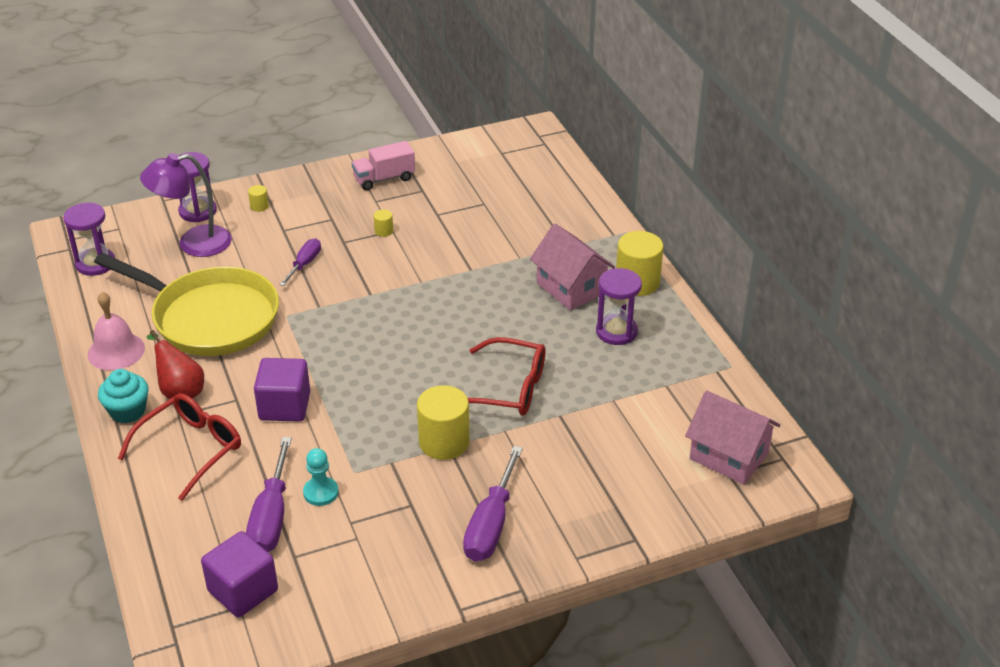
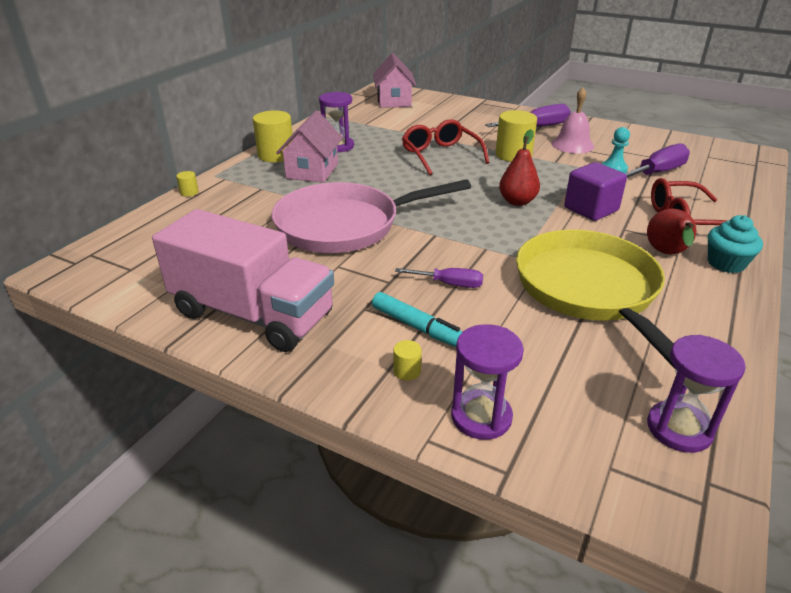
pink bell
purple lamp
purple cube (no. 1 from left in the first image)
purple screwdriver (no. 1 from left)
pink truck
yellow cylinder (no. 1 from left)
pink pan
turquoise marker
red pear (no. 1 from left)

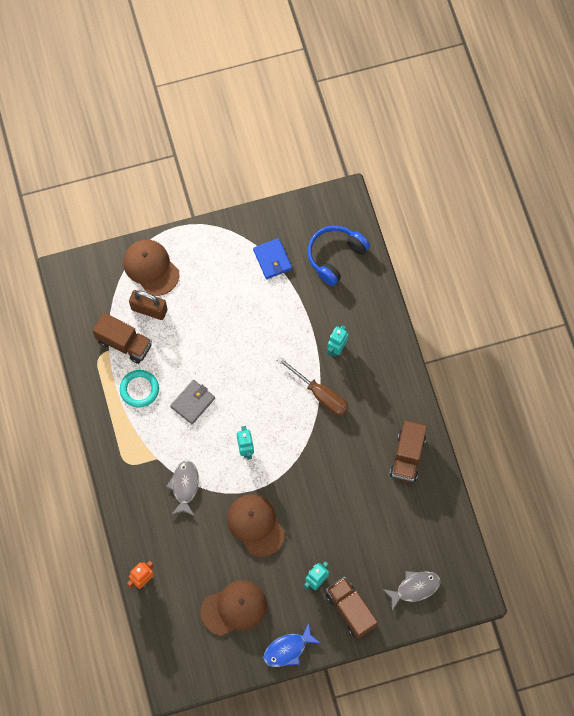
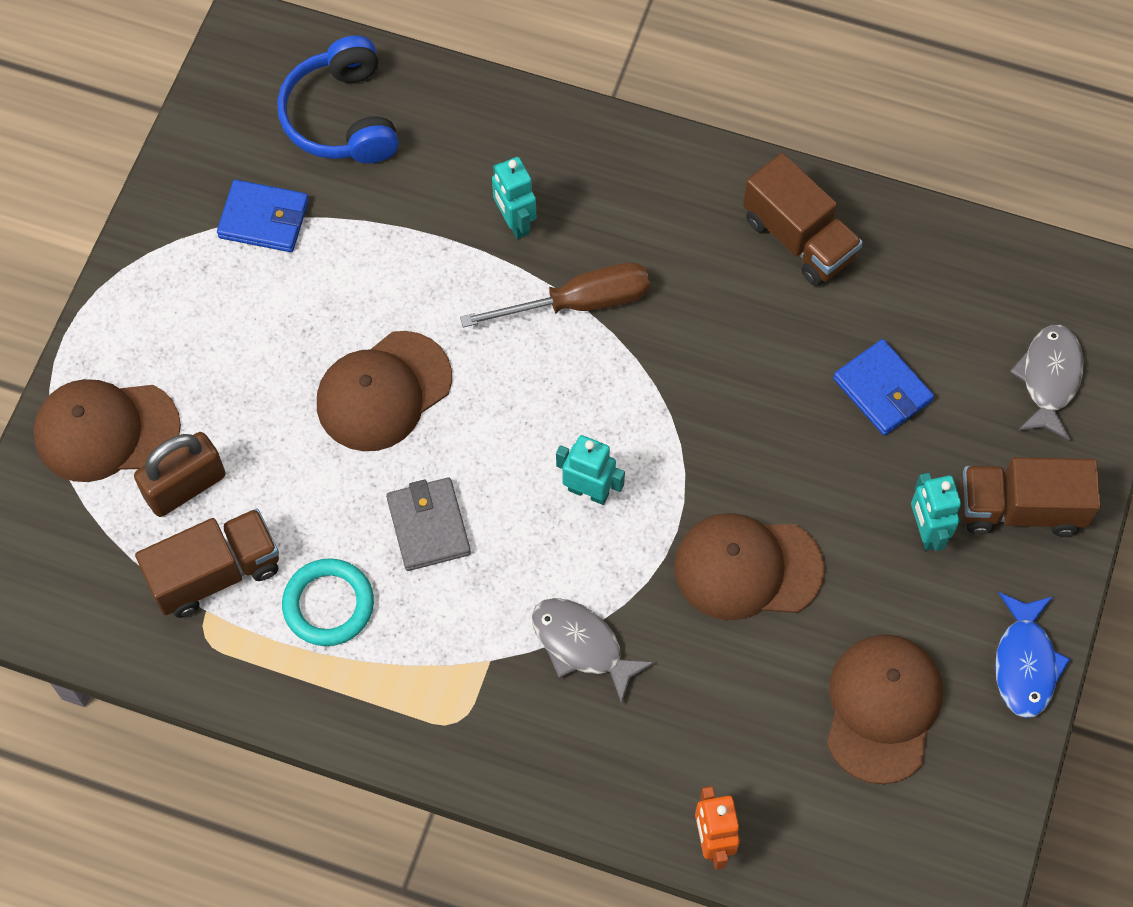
brown cap (no. 2 from left)
blue wallet (no. 2 from left)

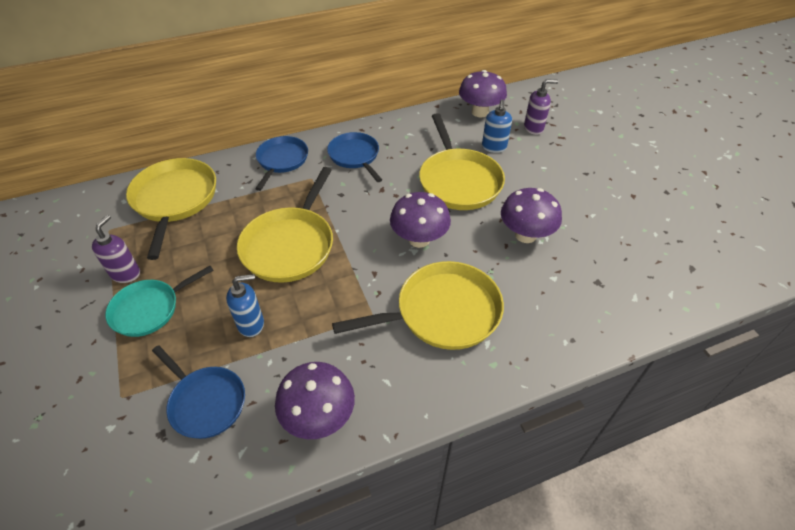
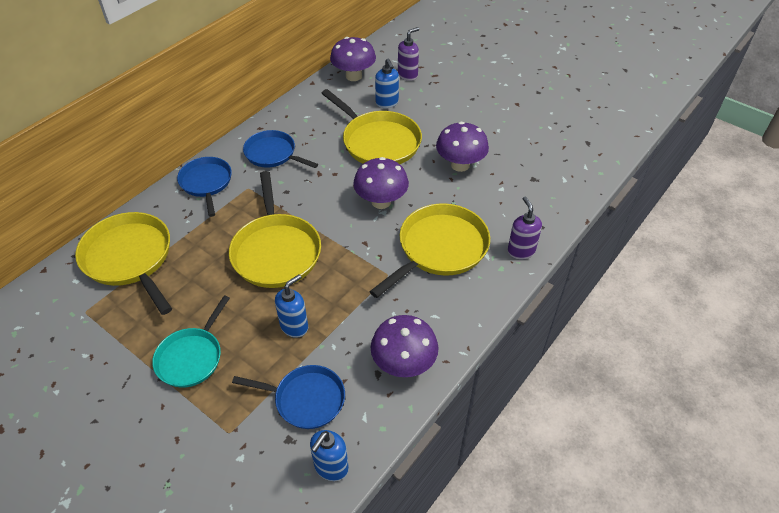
purple soap dispenser (no. 2 from left)
blue soap dispenser (no. 2 from left)

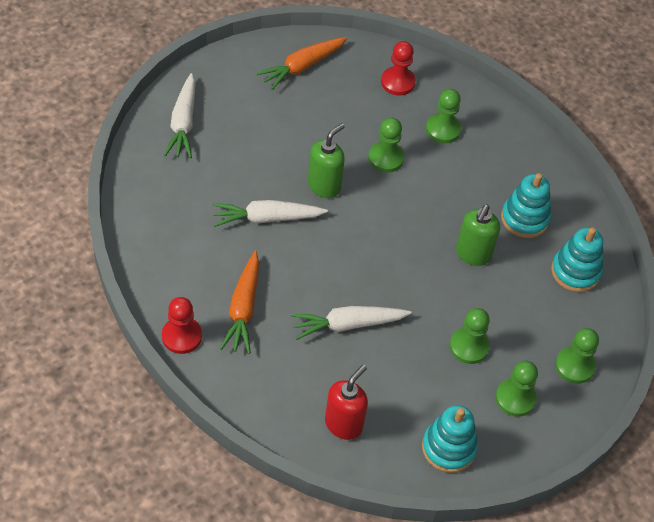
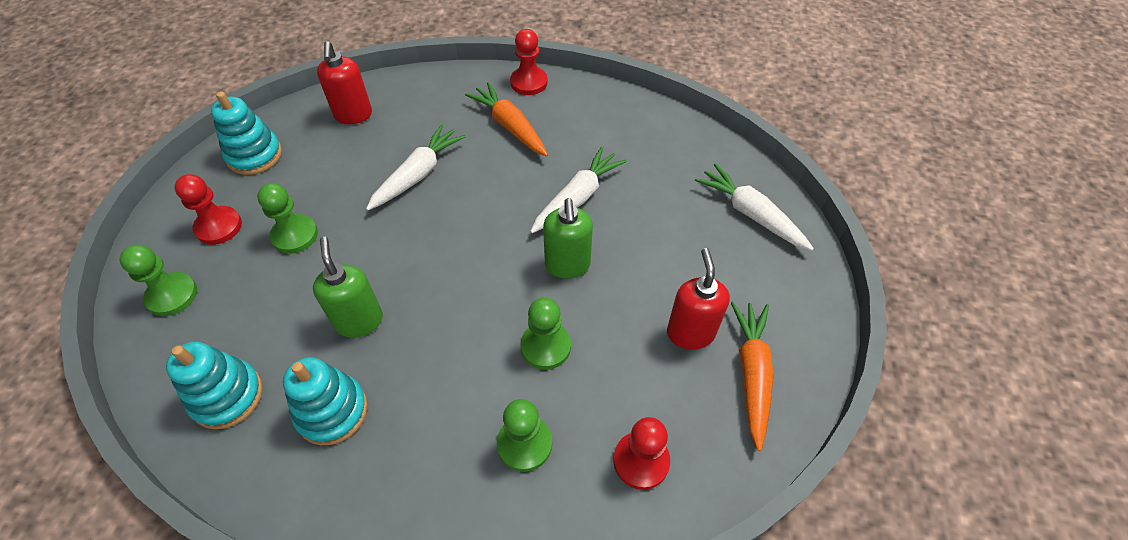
red pawn (no. 1 from left)
red soap dispenser (no. 2 from left)

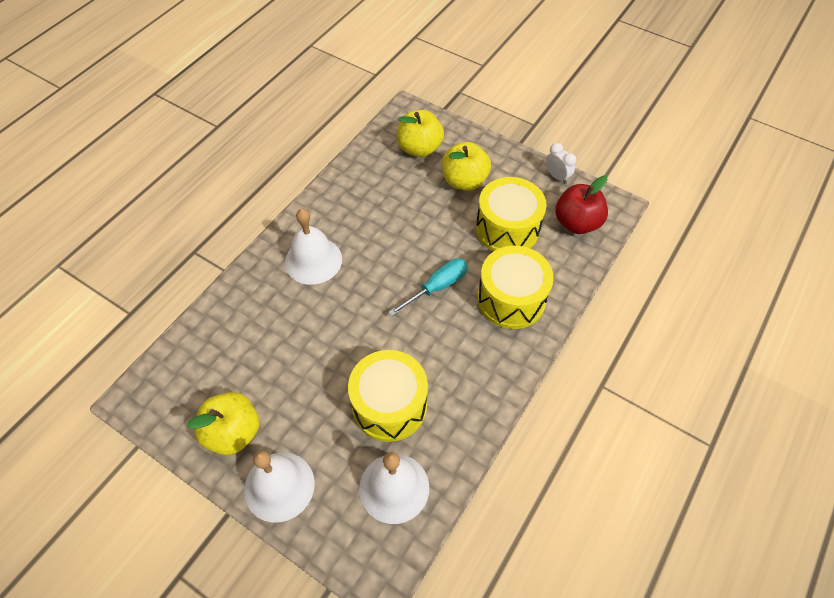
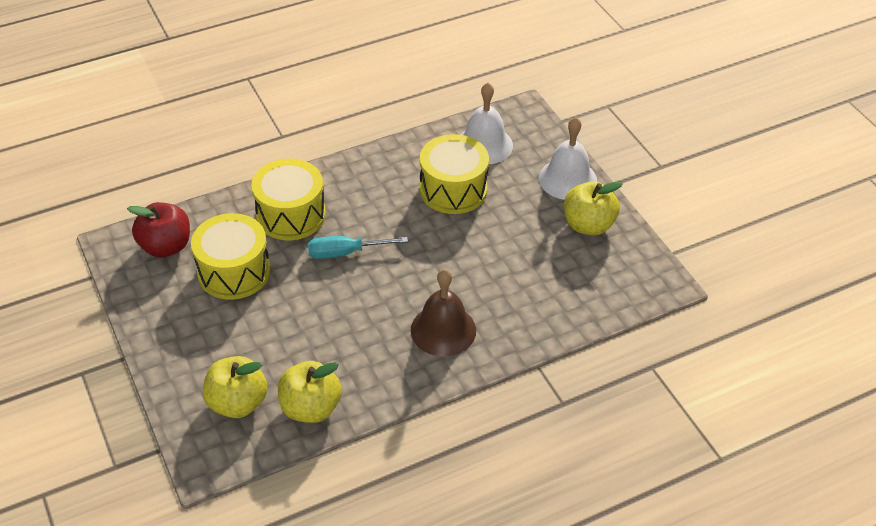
brown bell
yellow apple (no. 2 from left)
white clock

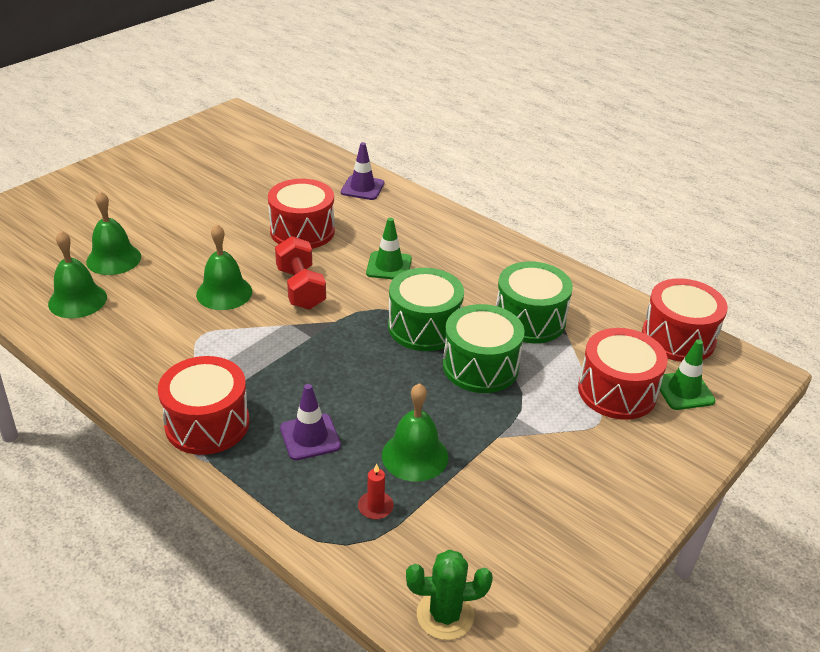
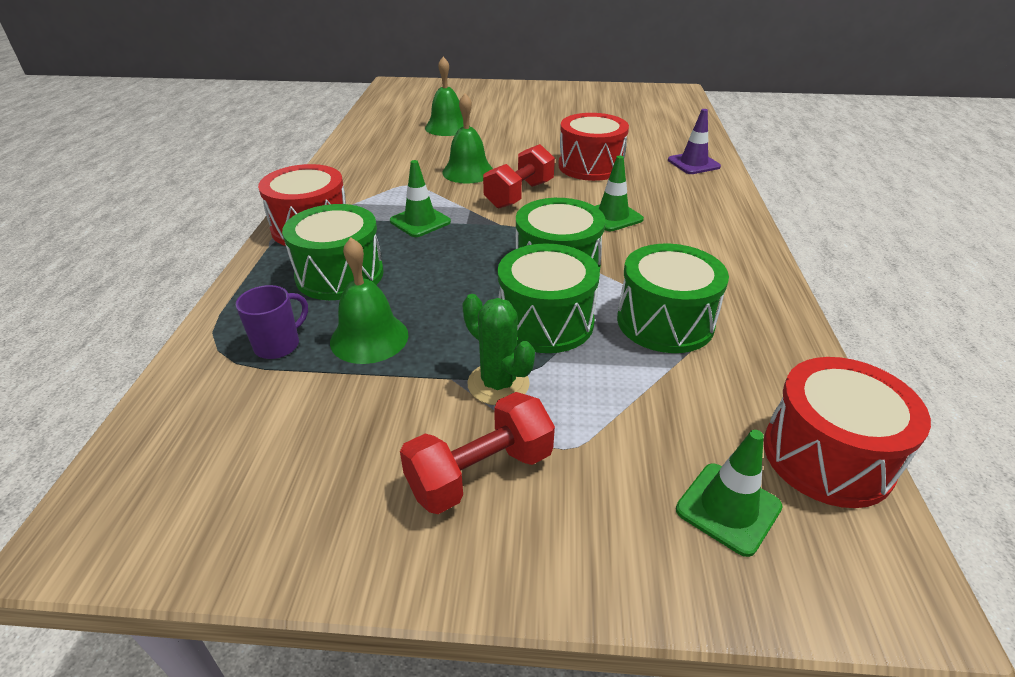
green bell (no. 1 from left in the first image)
green drum (no. 1 from left)
purple mug
green cactus
red drum (no. 3 from left in the first image)
green traffic cone (no. 1 from left)
red dumbbell (no. 1 from left)

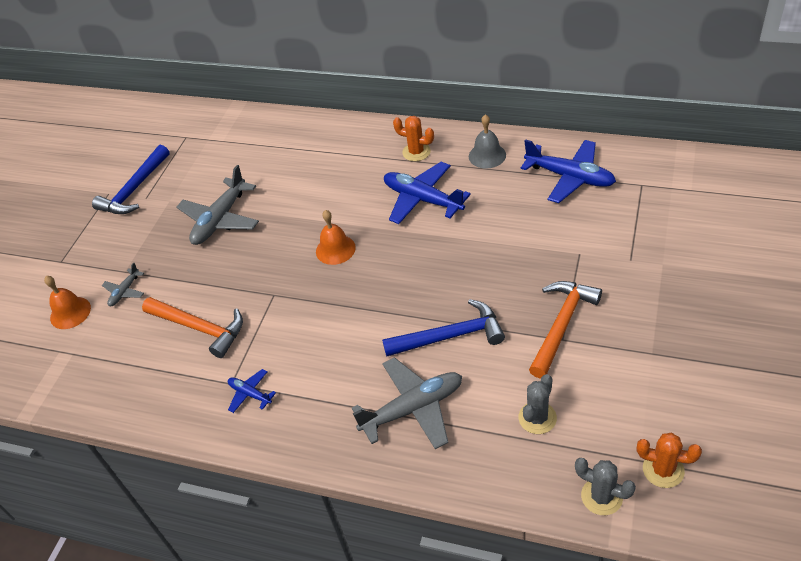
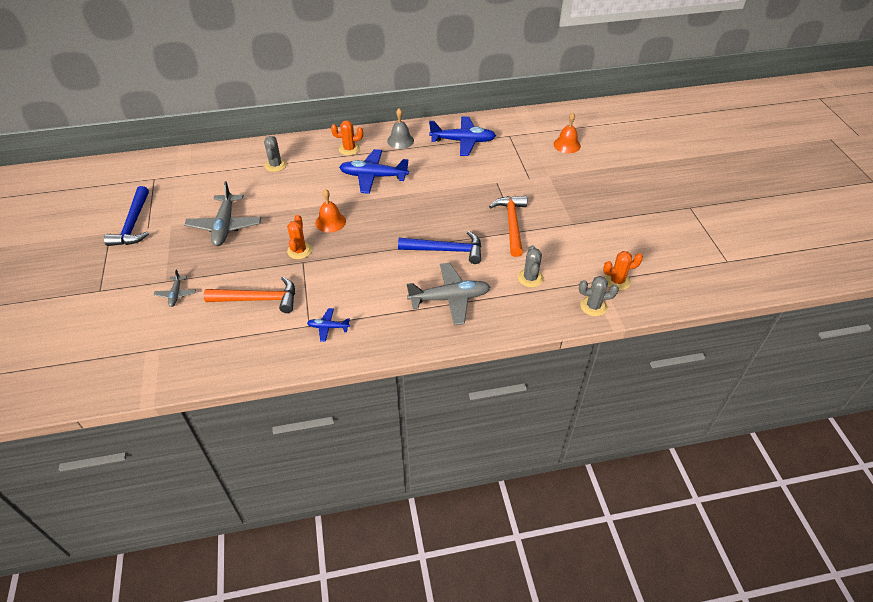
orange bell (no. 2 from left)
grey plane (no. 3 from left)
blue hammer (no. 2 from left)
grey cactus (no. 1 from left)
orange cactus (no. 1 from left)

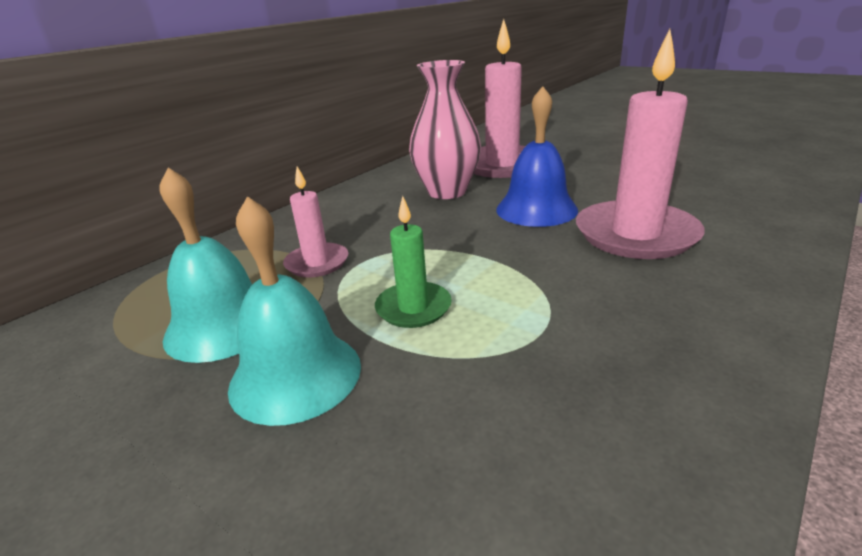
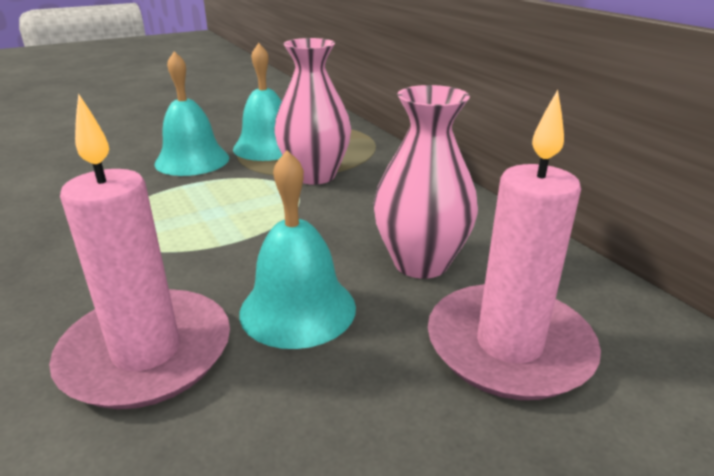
pink vase (no. 1 from left)
green candle
turquoise bell (no. 3 from left)

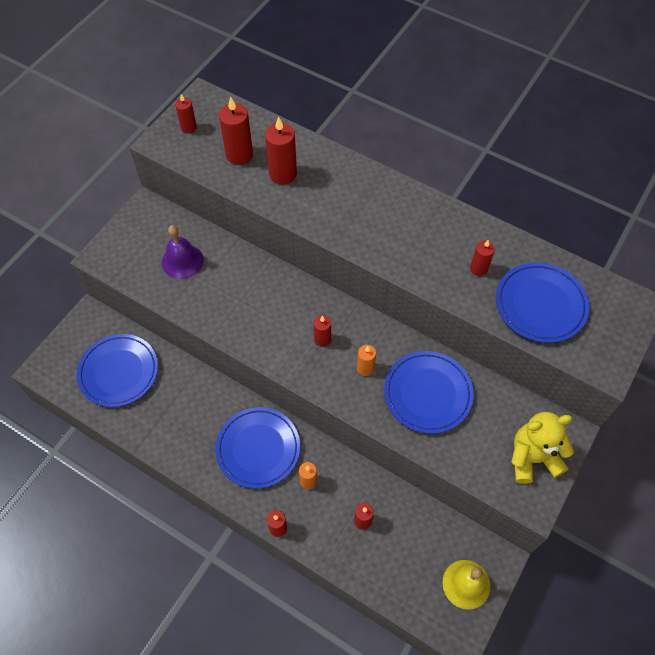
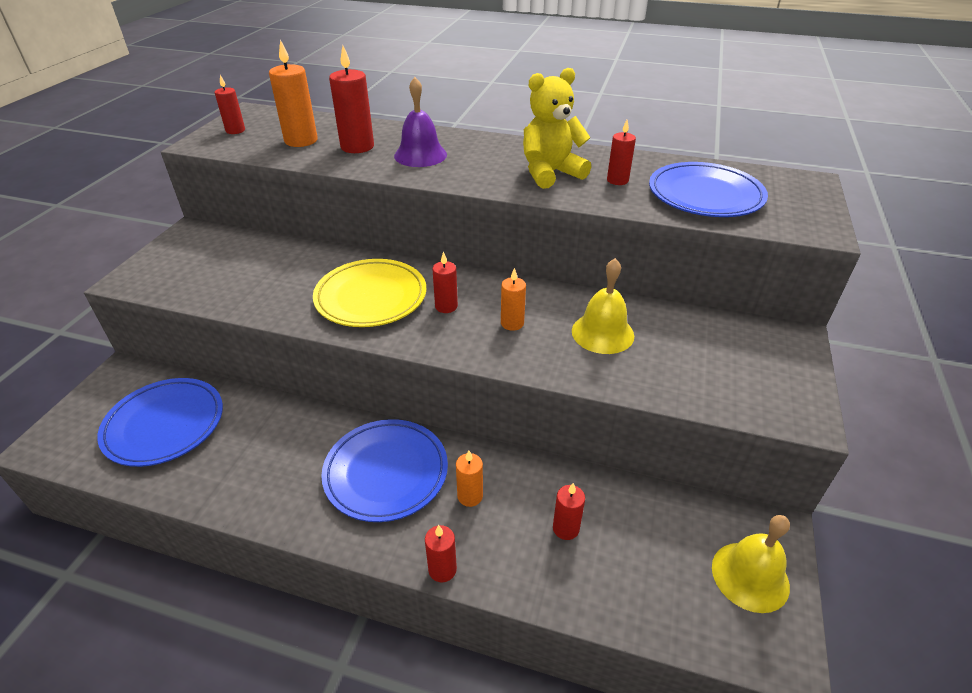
purple bell
orange candle (no. 1 from left)
yellow bell (no. 1 from left)
yellow teddy bear
yellow plate

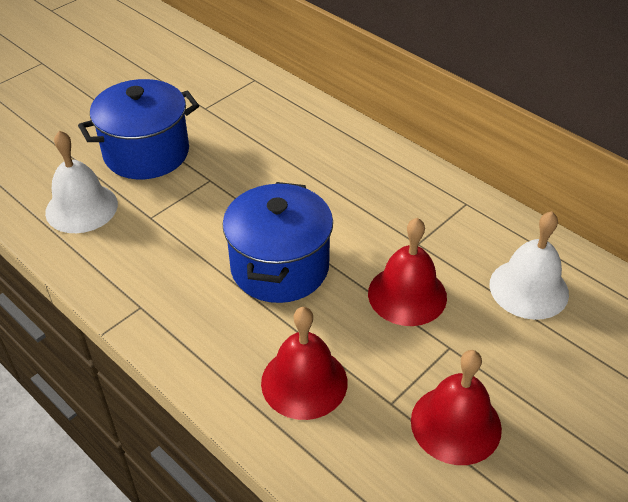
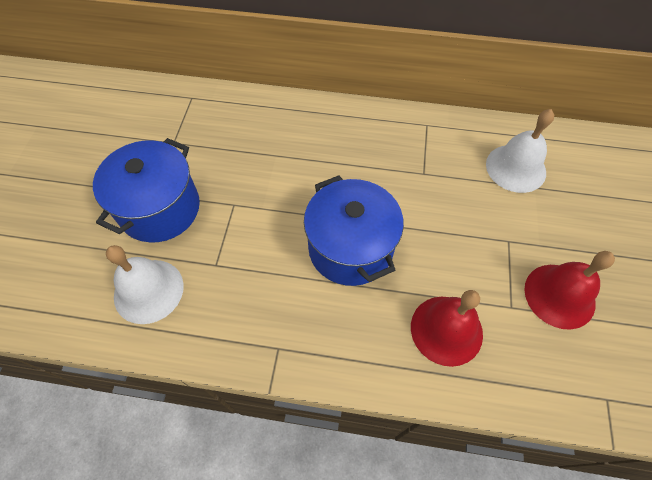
red bell (no. 2 from left in the first image)

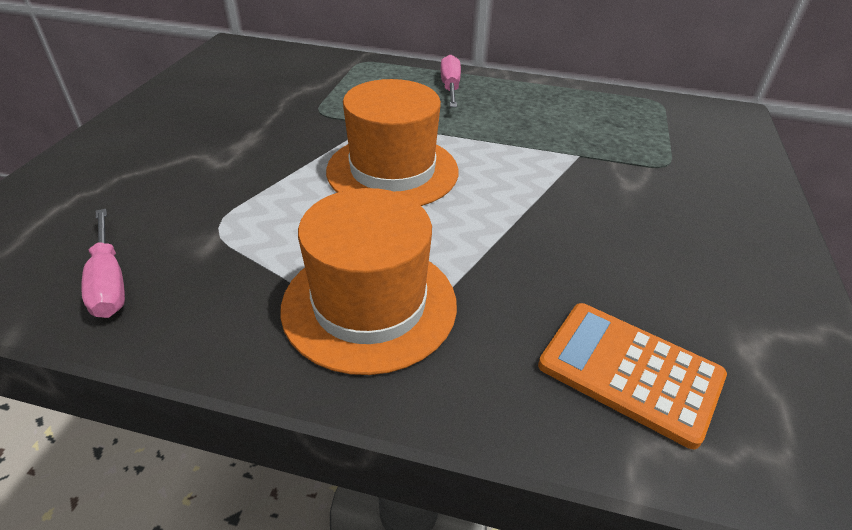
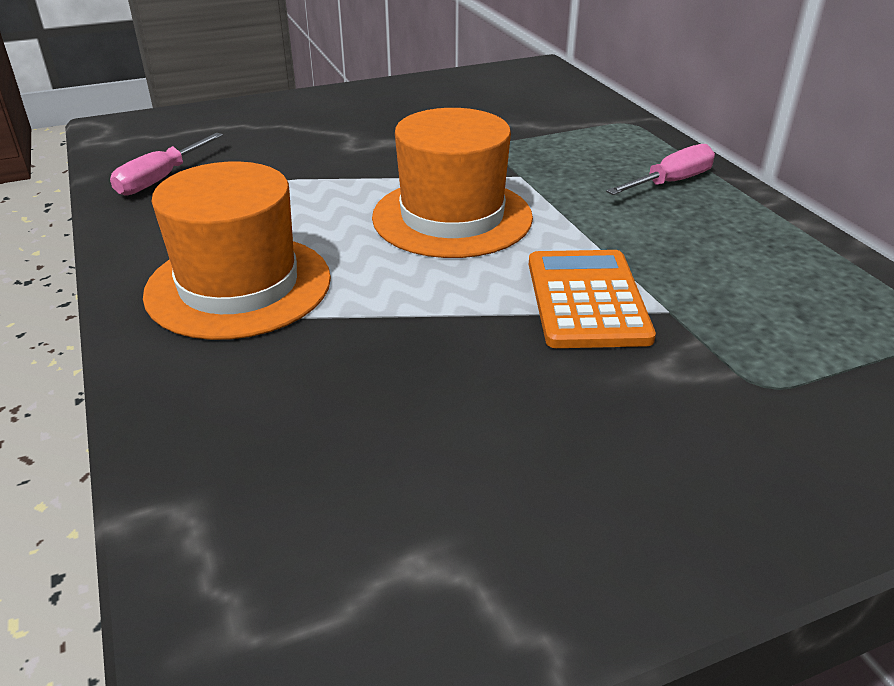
orange calculator

